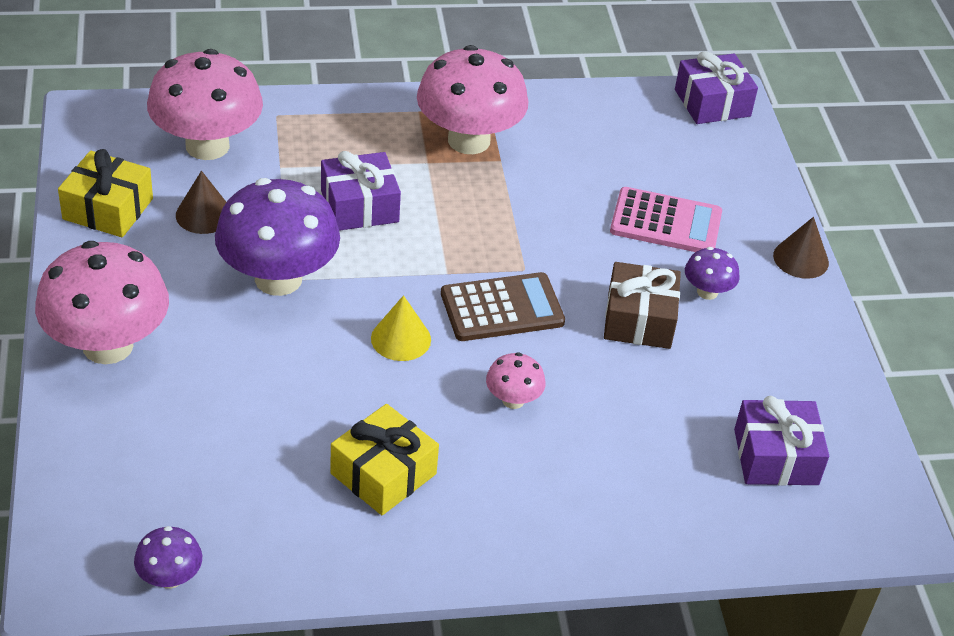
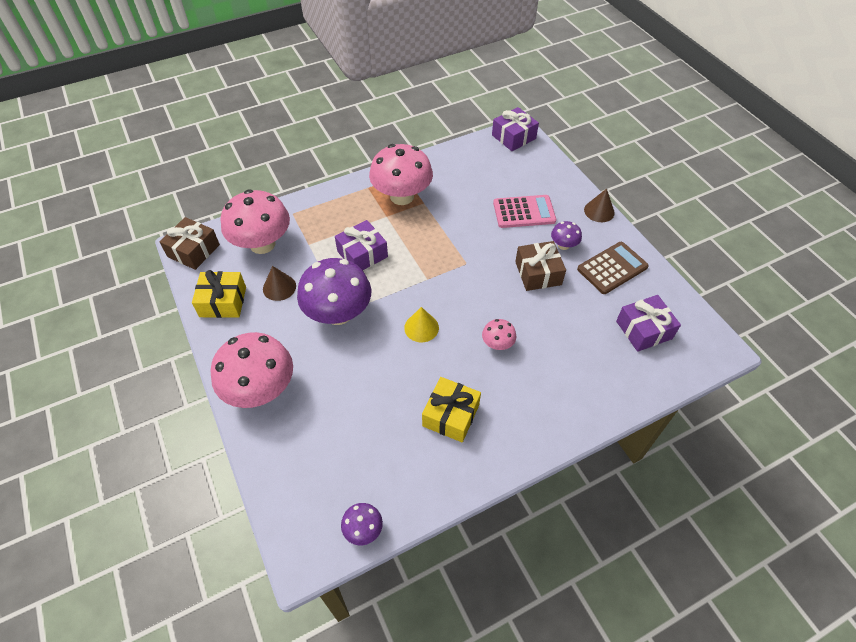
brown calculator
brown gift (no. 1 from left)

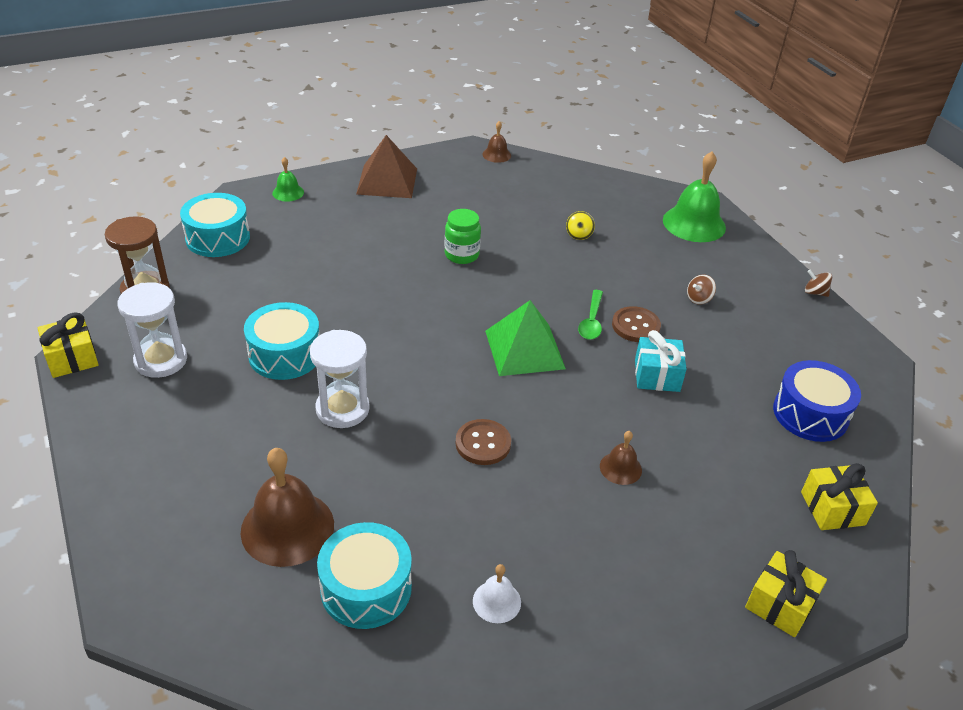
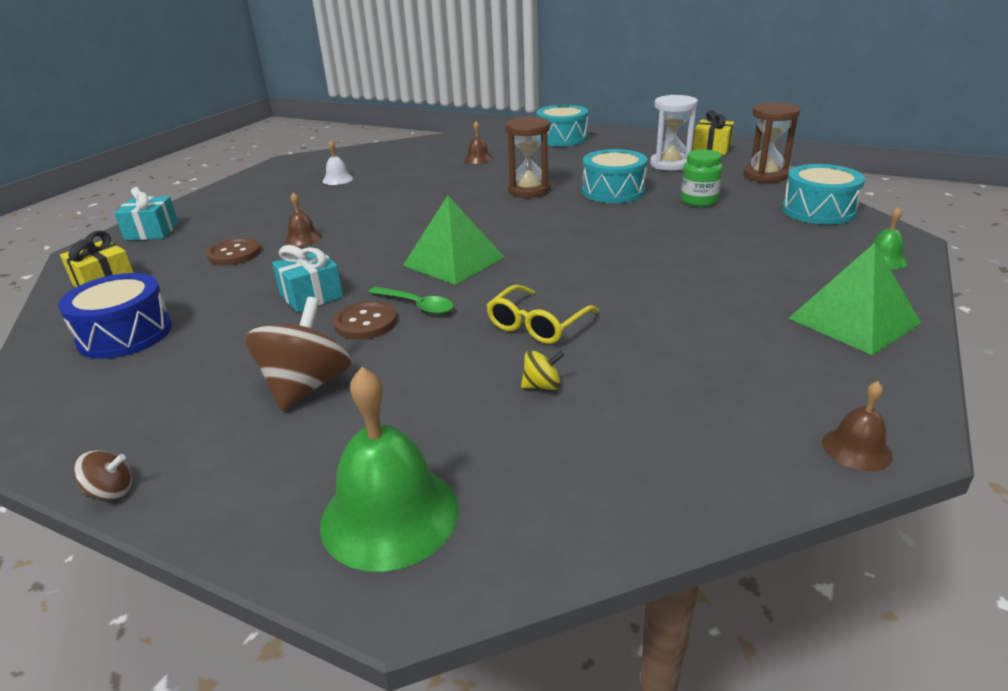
brown bell (no. 2 from left)
brown hourglass (no. 1 from left)
turquoise drum (no. 1 from left)
green pyramid (no. 2 from left)
green jar
brown button (no. 1 from left)
yellow spinning top
green spoon
brown spinning top (no. 2 from left)
turquoise gift (no. 1 from left)
yellow glasses

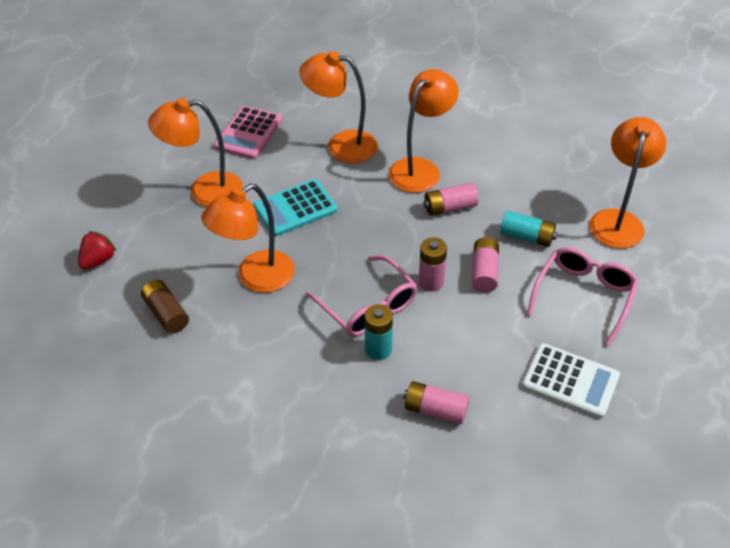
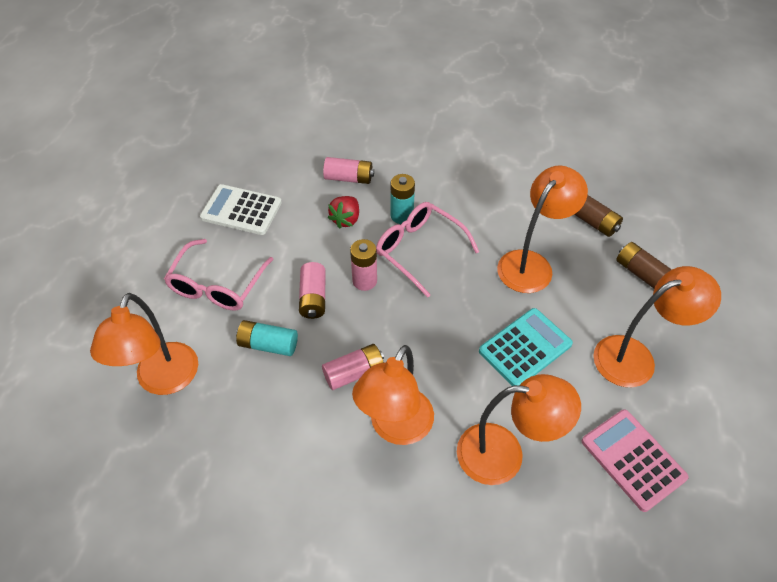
red strawberry
pink calculator
brown battery (no. 2 from left)

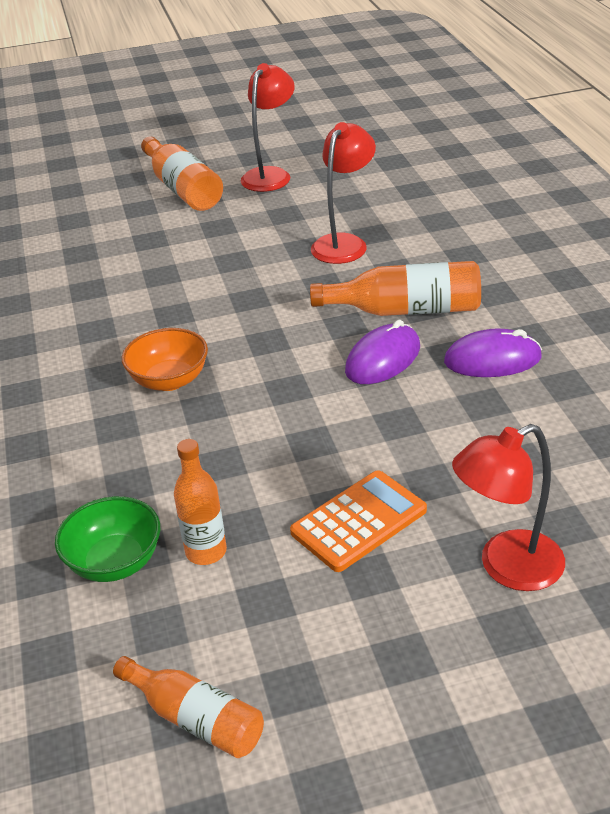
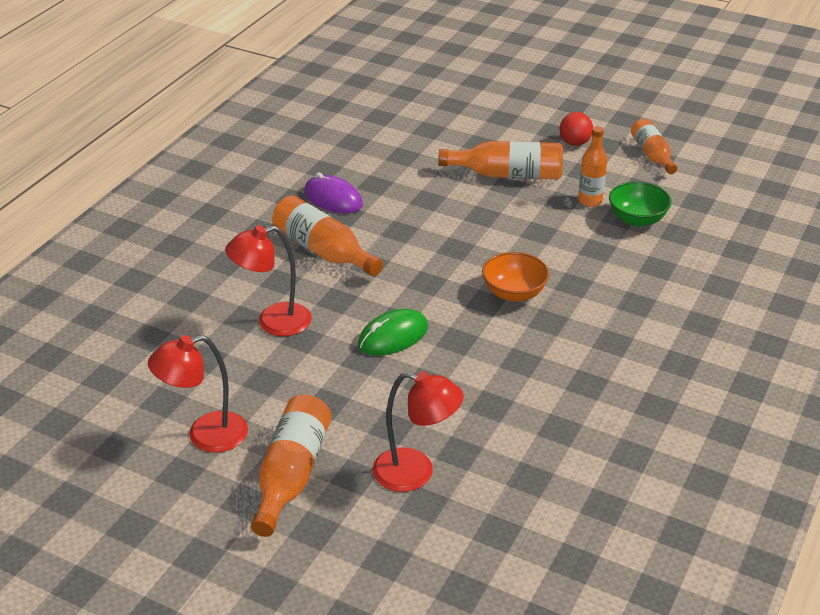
orange bottle (no. 3 from left)
purple mouse (no. 1 from left in the first image)
red lamp (no. 3 from left)
green mouse
red ball

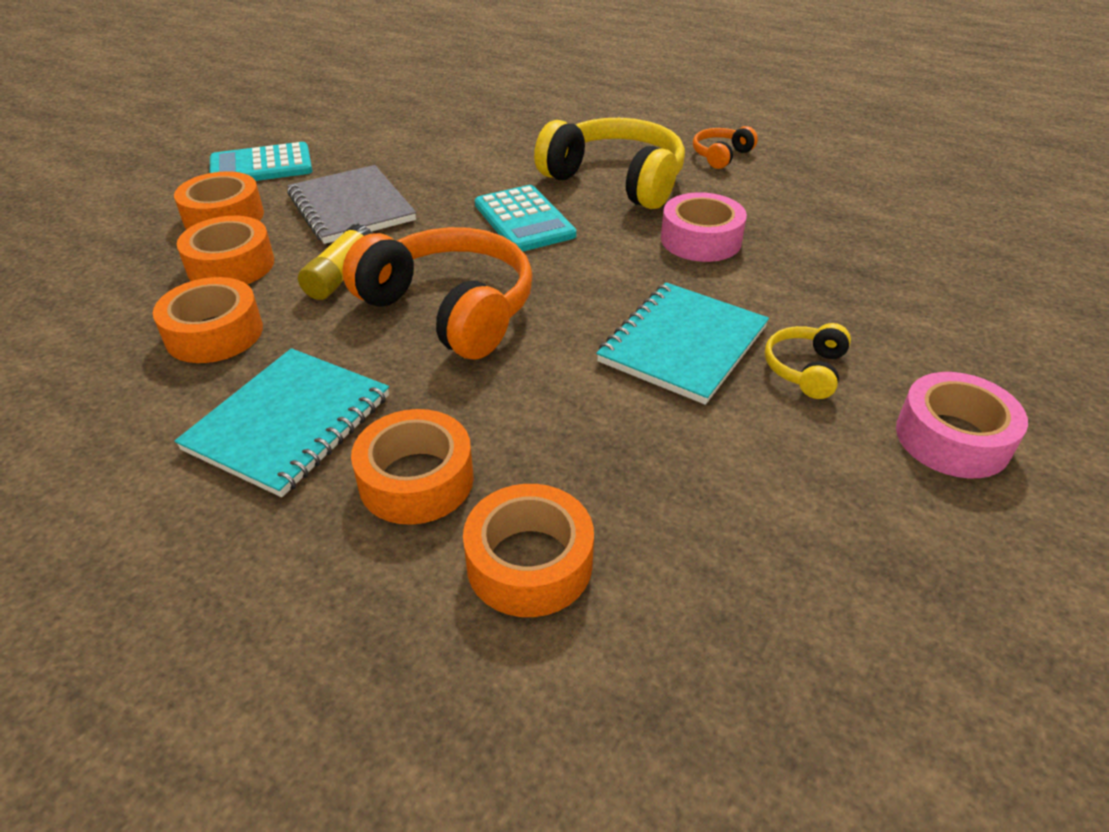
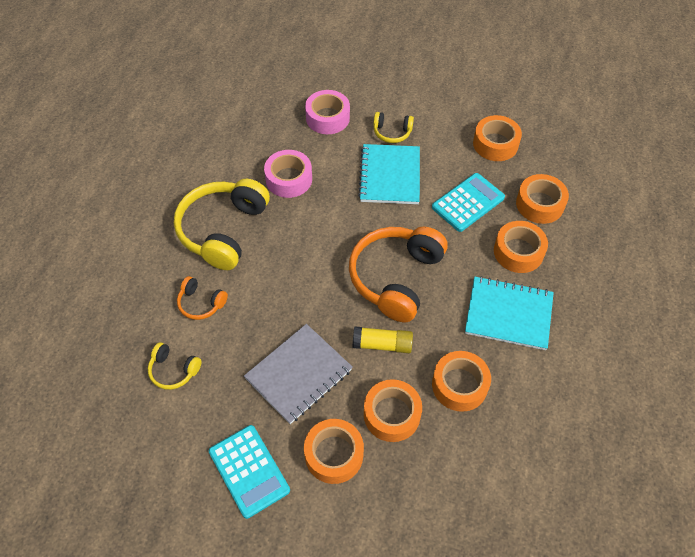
turquoise calculator (no. 2 from left)
turquoise notebook (no. 1 from left)
orange headphones (no. 1 from left)
pink tape (no. 2 from left)
yellow headphones (no. 1 from left)
orange tape (no. 4 from left)

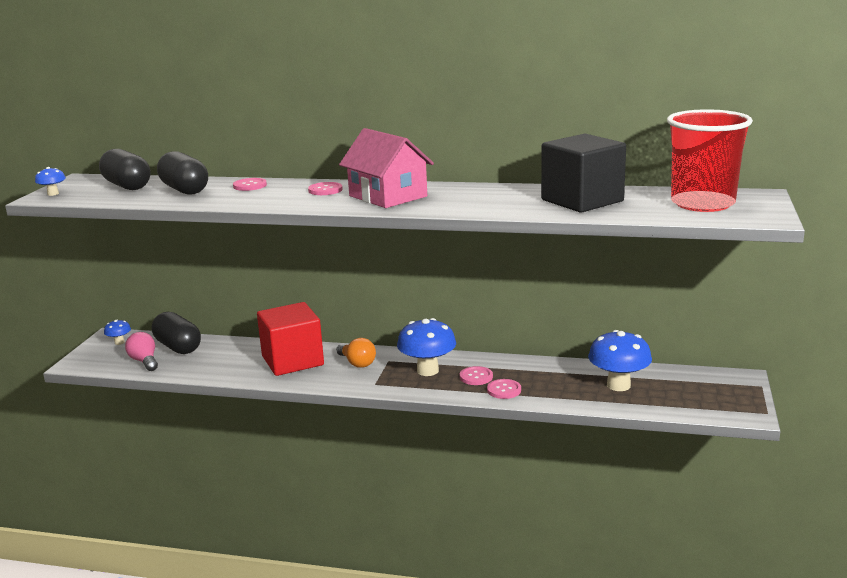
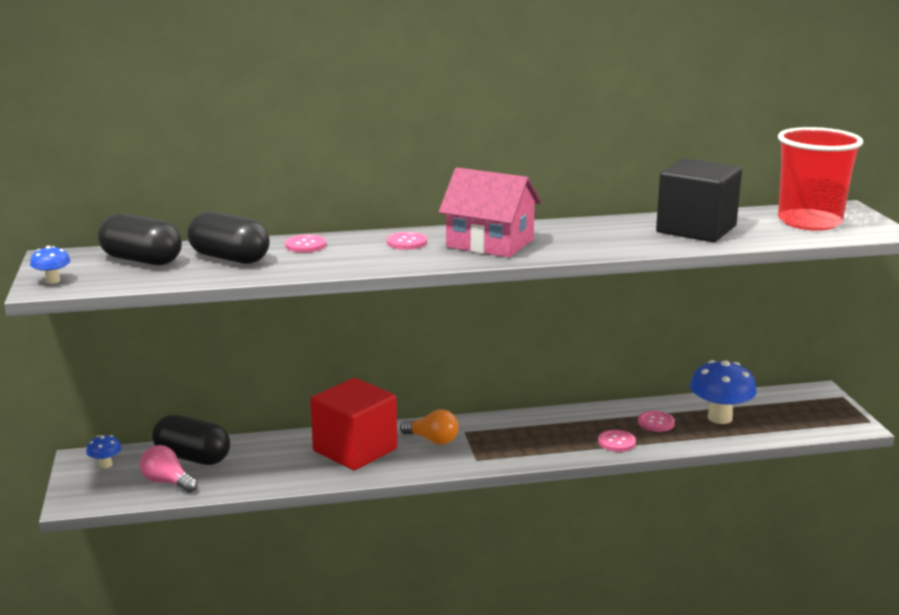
blue mushroom (no. 3 from left in the first image)
pink button (no. 4 from left)

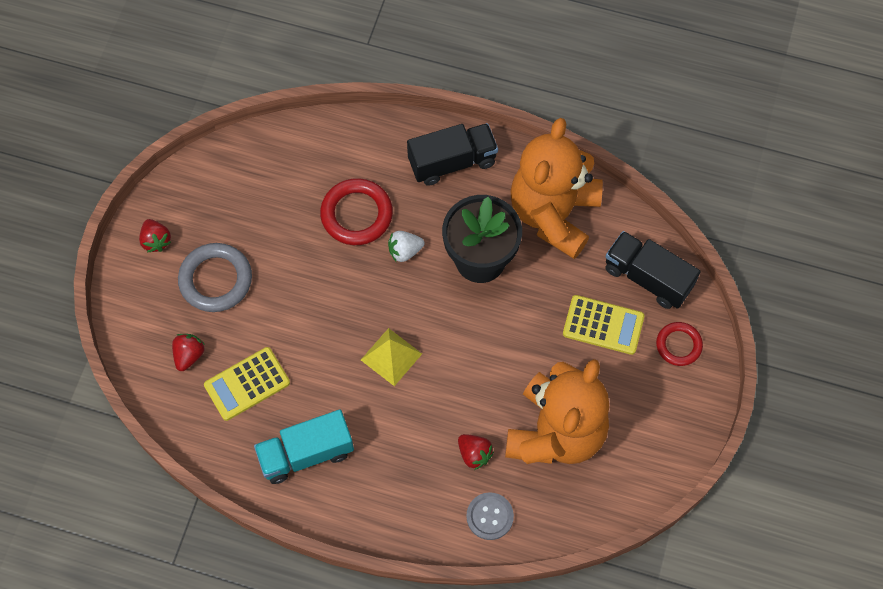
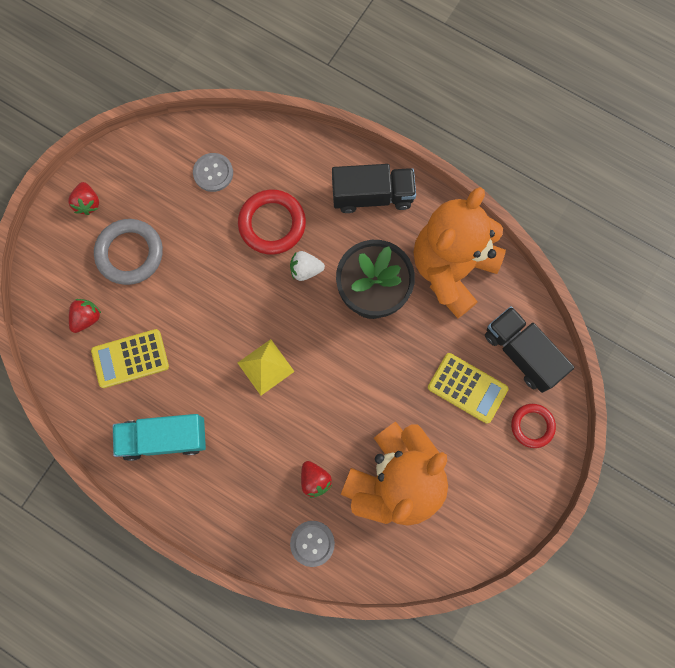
grey button (no. 1 from left)

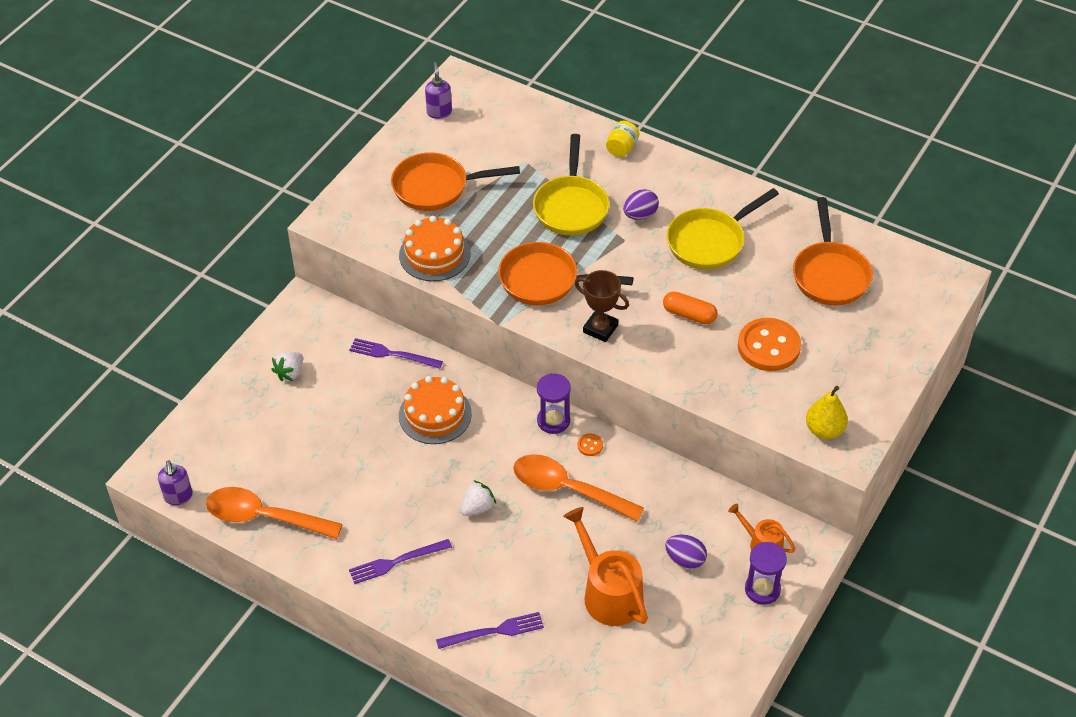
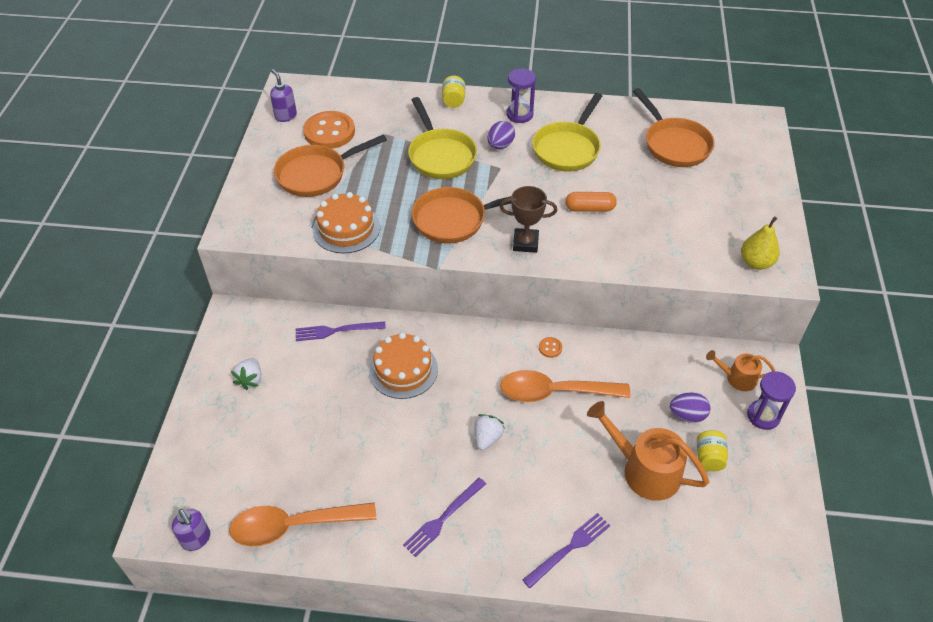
purple hourglass (no. 1 from left)
orange button (no. 1 from left)
yellow jar (no. 2 from left)

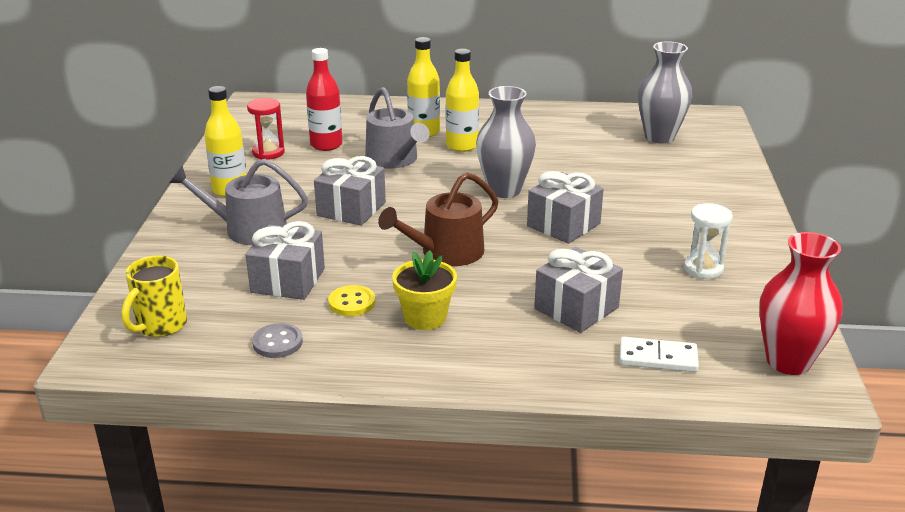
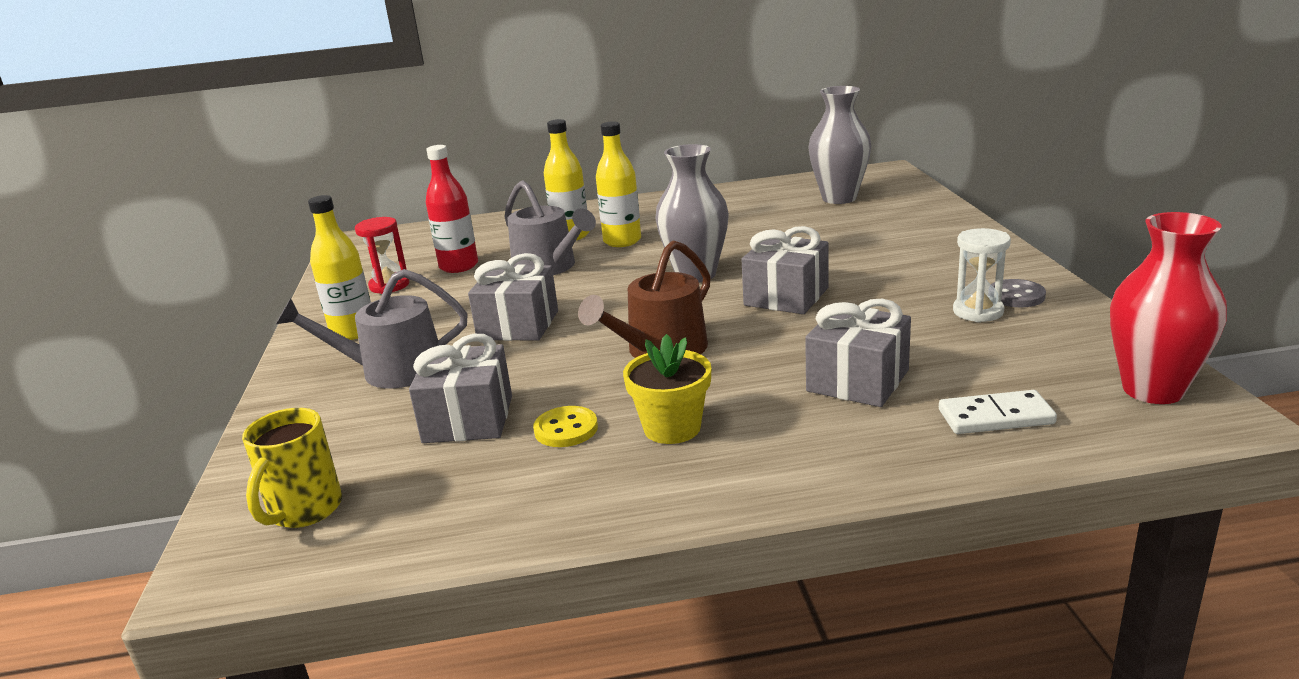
grey button

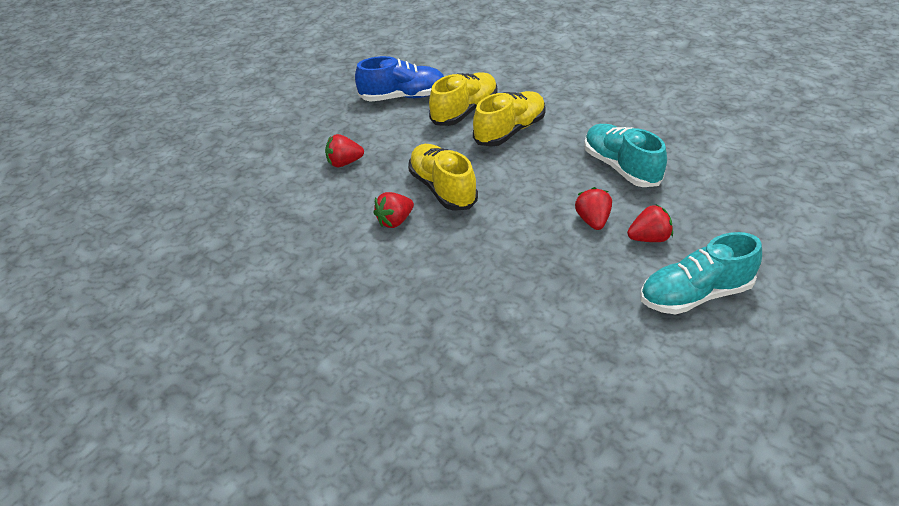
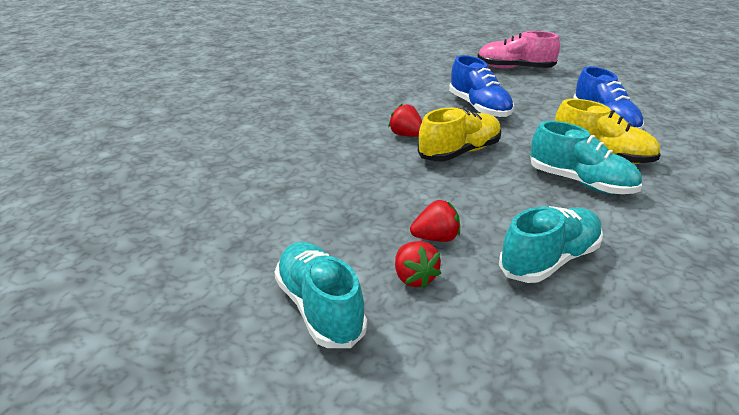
blue shoe (no. 1 from left)
turquoise shoe (no. 3 from left)
pink shoe

